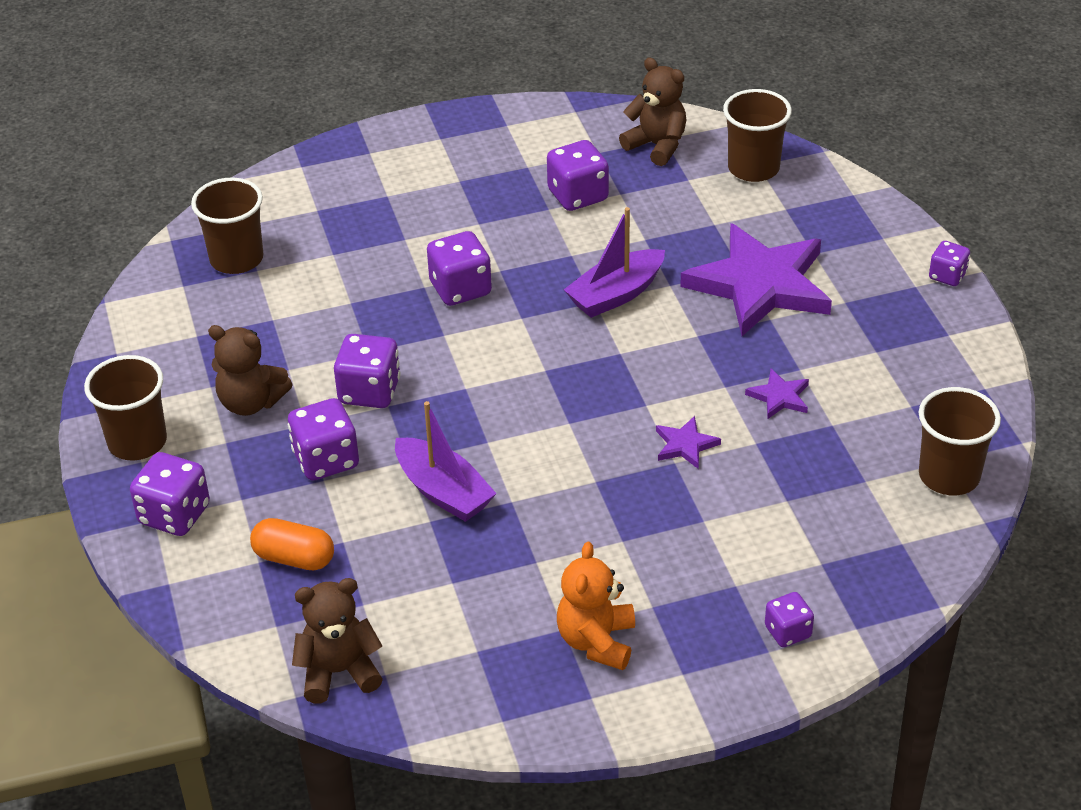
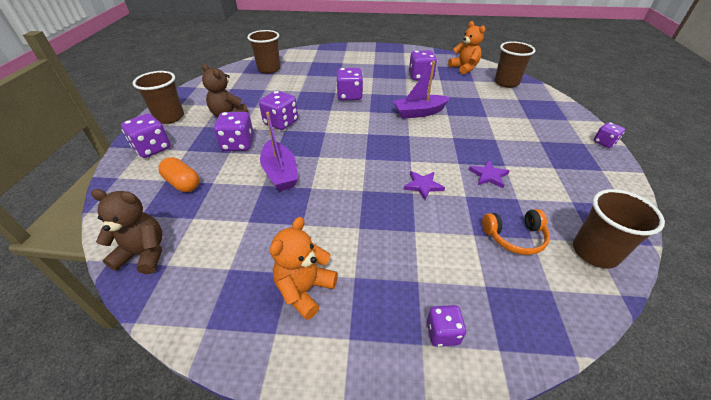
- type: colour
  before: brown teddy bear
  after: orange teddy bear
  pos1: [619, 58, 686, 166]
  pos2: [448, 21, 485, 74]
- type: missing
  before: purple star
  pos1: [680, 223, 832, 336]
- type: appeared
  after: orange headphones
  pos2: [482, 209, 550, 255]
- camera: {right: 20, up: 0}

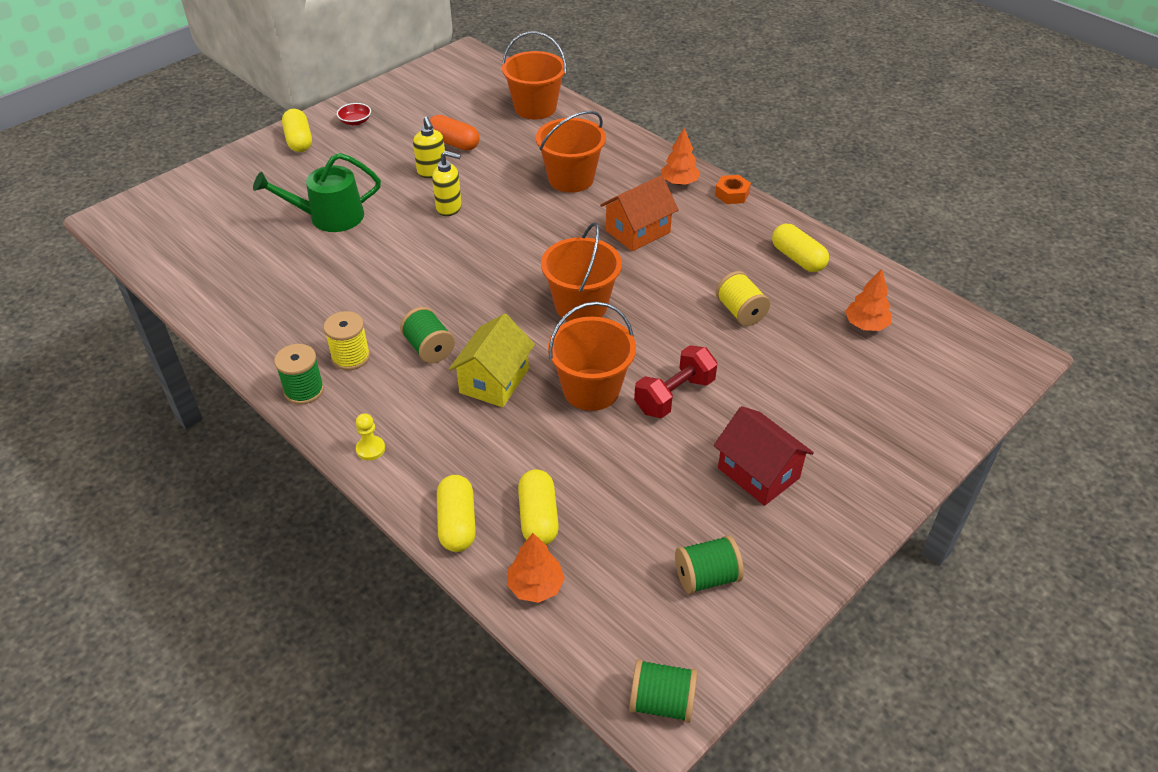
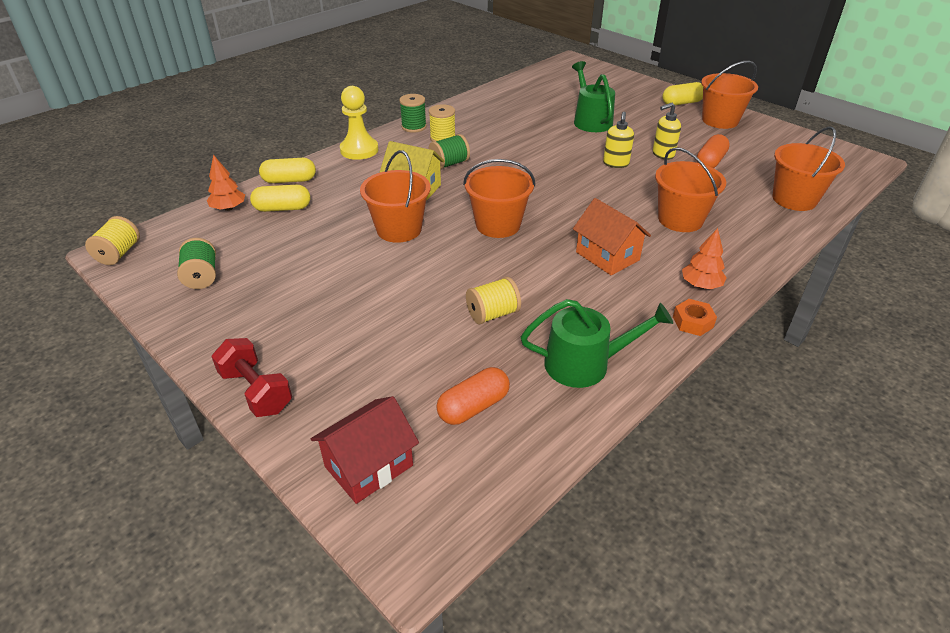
- type: exchanged
  before: red bowl
  after: orange bucket
  pos1: [337, 103, 371, 126]
  pos2: [701, 61, 758, 129]
- type: size
  before: yellow pawn
  pos1: [356, 413, 385, 460]
  pos2: [340, 86, 378, 160]
  scale: 2.08
- type: colour
  before: green spool
  after: yellow spool
  pos1: [629, 659, 697, 723]
  pos2: [85, 216, 140, 265]
- type: relocated
  before: red dumbbell
  pos1: [634, 345, 718, 418]
  pos2: [211, 338, 292, 417]
- type: relocated
  before: red house
  pos1: [714, 406, 814, 506]
  pos2: [311, 396, 419, 504]
- type: exchanged
  before: yellow capsule
  after: green watering can
  pos1: [772, 224, 829, 272]
  pos2: [521, 299, 673, 388]
- type: exchanged
  before: orange tree
  after: orange capsule
  pos1: [845, 269, 891, 331]
  pos2: [437, 367, 510, 425]
- camera: {right: 90, up: -5}

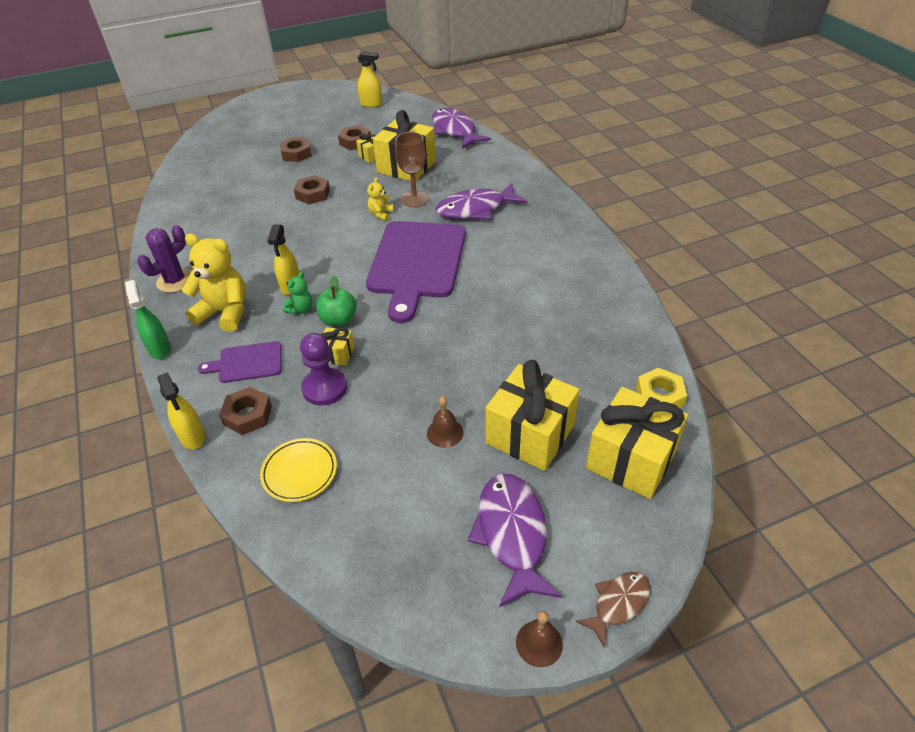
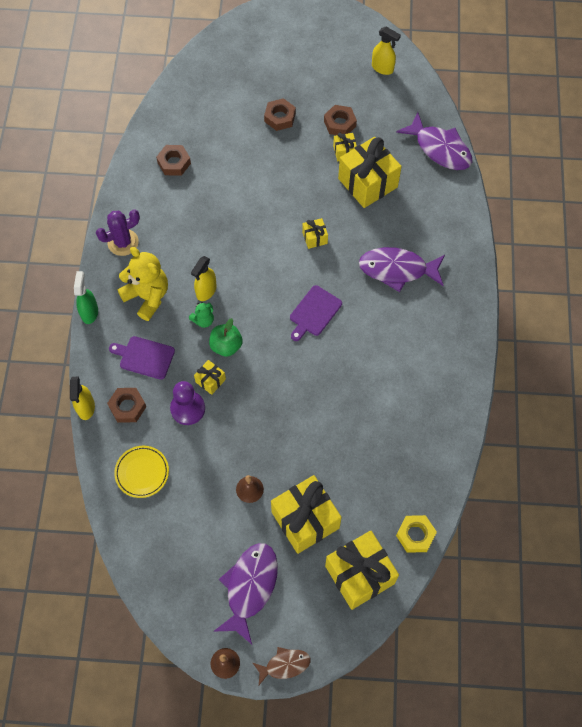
- type: relocated
  before: brown nut
  pos1: [294, 175, 330, 204]
  pos2: [156, 145, 191, 176]
- type: size
  before: purple cutting board
  pos1: [366, 221, 466, 323]
  pos2: [290, 285, 342, 341]
  scale: 0.48
- type: exchanged
  before: yellow teddy bear
  after: yellow gift
  pos1: [367, 177, 394, 221]
  pos2: [302, 218, 328, 249]
- type: missing
  before: brown goblet
  pos1: [395, 132, 429, 207]
- type: spun
  before: purple fish
  pos1: [432, 108, 491, 149]
  pos2: [396, 112, 472, 170]
  turn: 135
- camera: {right: 25, up: 20}

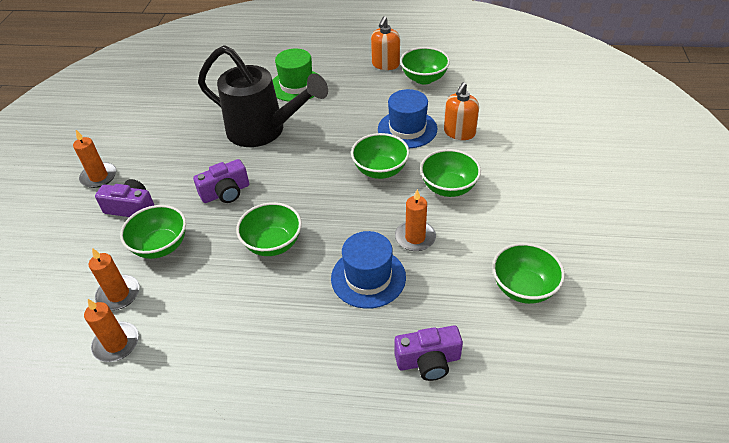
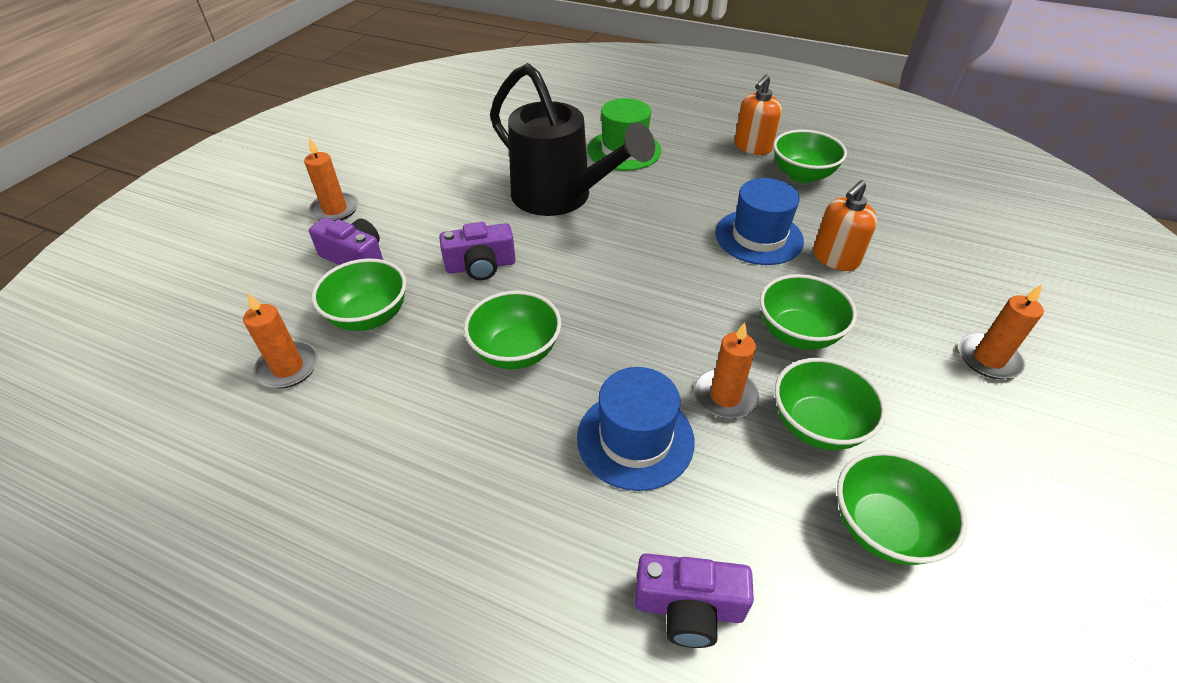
- type: relocated
  before: orange candle
  pos1: [84, 299, 139, 362]
  pos2: [959, 284, 1044, 379]
- type: relocated
  before: green bowl
  pos1: [351, 133, 410, 179]
  pos2: [775, 358, 886, 450]
- camera: {right: 15, up: 0}

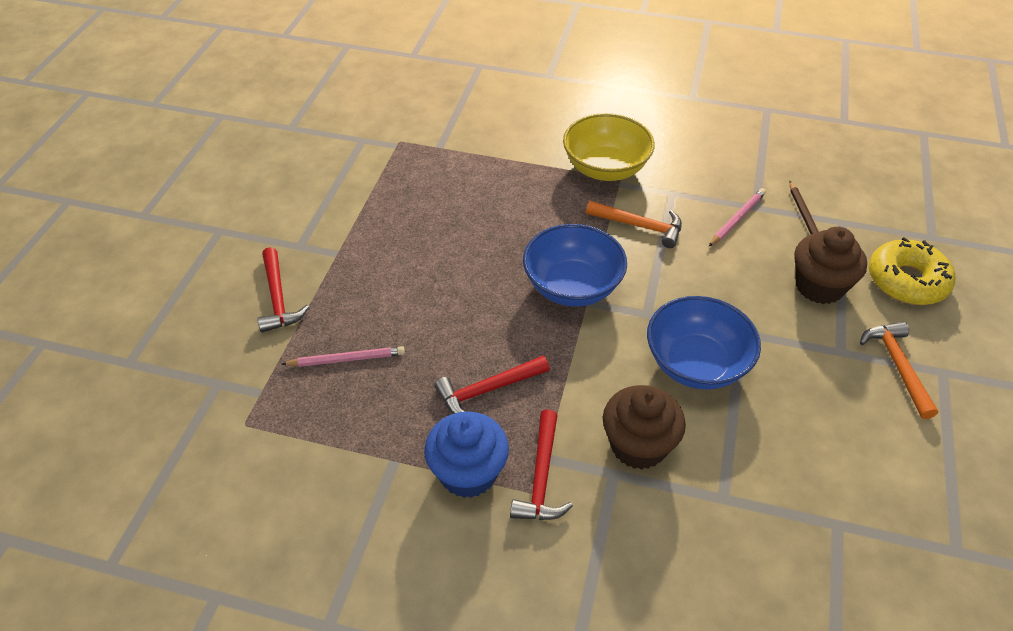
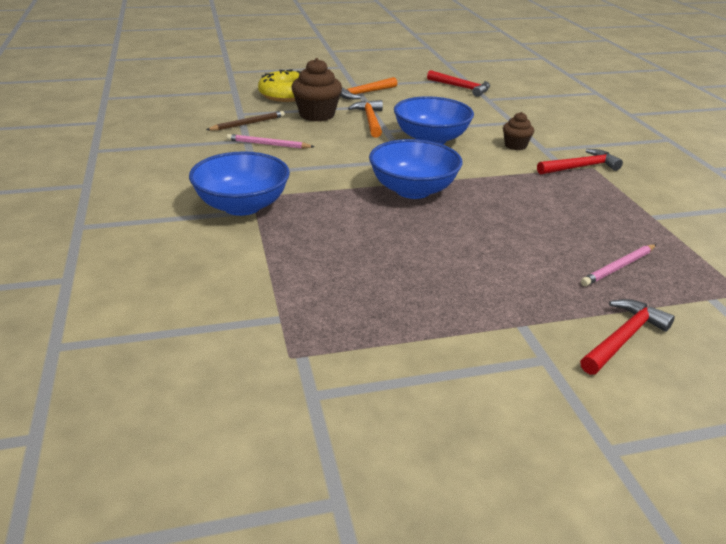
- type: spun
  before: pink pencil
  pos1: [281, 346, 405, 367]
  pos2: [581, 244, 656, 286]
  turn: -90
- type: missing
  before: blue cupcake
  pos1: [424, 411, 509, 498]
- type: relocated
  before: red hammer
  pos1: [434, 356, 550, 414]
  pos2: [427, 70, 490, 97]
- type: colour
  before: yellow bowl
  after: blue bowl
  pos1: [563, 113, 655, 181]
  pos2: [189, 151, 290, 216]
- type: relocated
  before: orange hammer
  pos1: [586, 201, 682, 248]
  pos2: [348, 100, 383, 137]
- type: size
  before: brown cupcake
  pos1: [603, 385, 686, 470]
  pos2: [503, 112, 534, 150]
  scale: 0.58
- camera: {right: -120, up: -15}

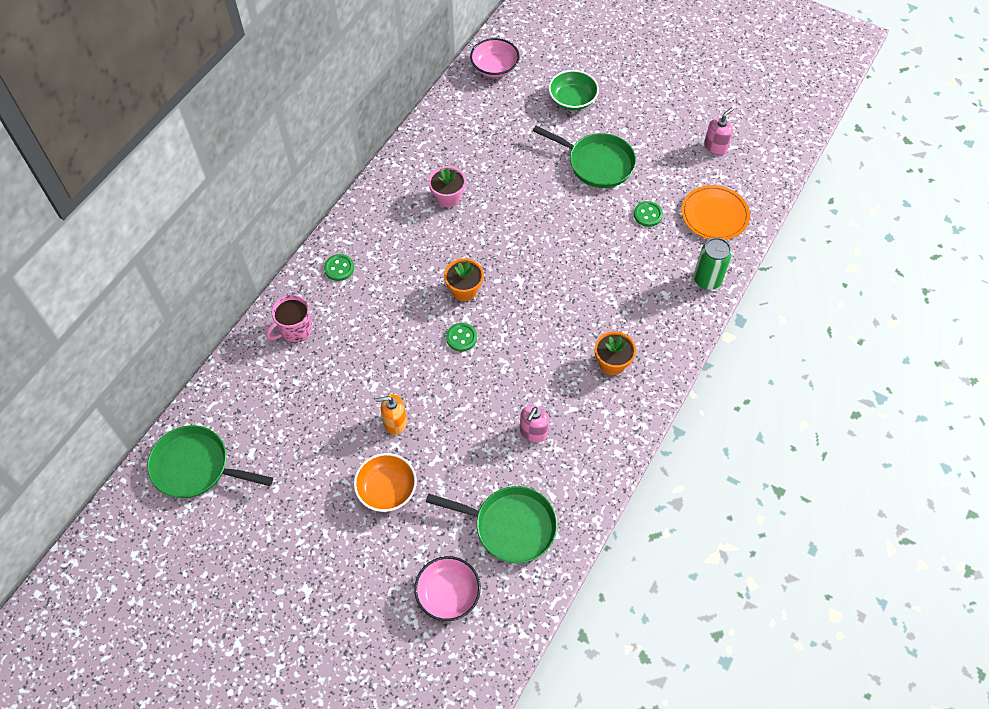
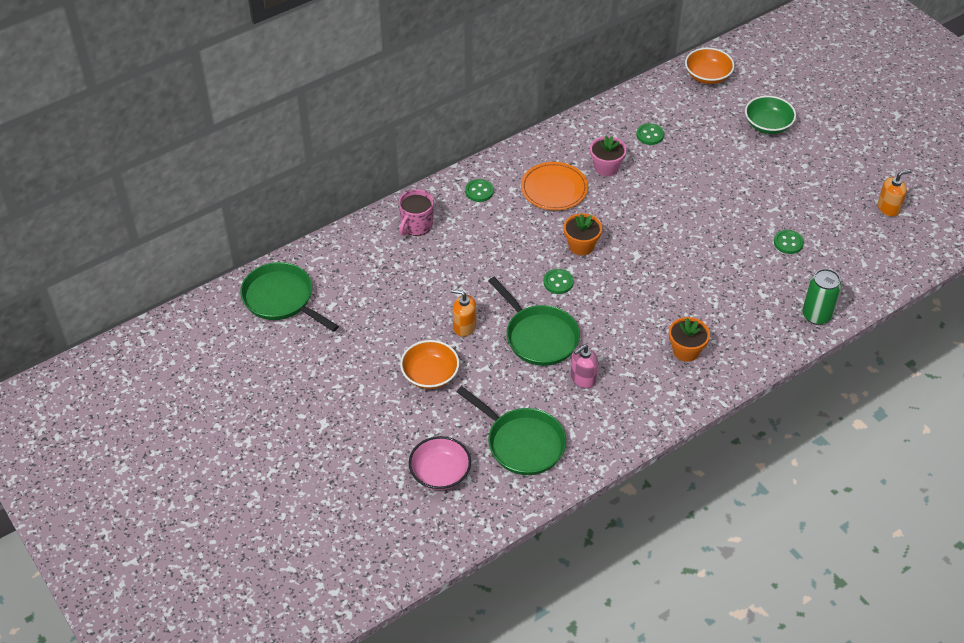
- type: spun
  before: pink mug
  pos1: [266, 295, 312, 343]
  pos2: [399, 189, 434, 236]
  turn: -45
- type: colour
  before: pink bowl
  after: orange bowl
  pos1: [470, 38, 520, 77]
  pos2: [685, 48, 735, 84]
- type: relocated
  before: green pan
  pos1: [533, 126, 636, 188]
  pos2: [488, 277, 580, 366]
- type: relocated
  before: orange plate
  pos1: [681, 185, 750, 240]
  pos2: [521, 162, 588, 211]
- type: colour
  before: pink soap dispenser
  after: orange soap dispenser
  pos1: [704, 107, 733, 155]
  pos2: [878, 170, 911, 217]
- type: appeared
  after: green button
  pos2: [636, 123, 664, 145]
- camera: {right: 25, up: -10}

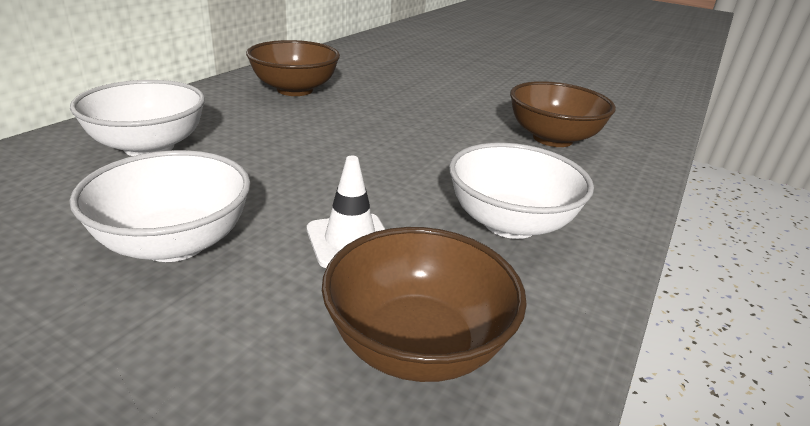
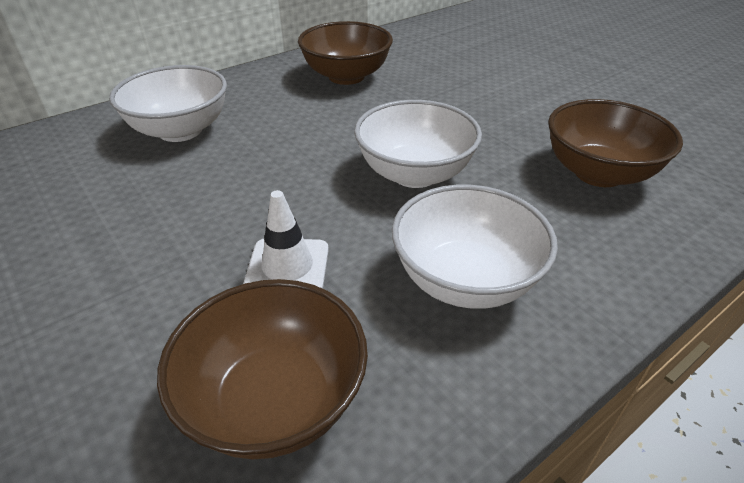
- type: relocated
  before: white bowl
  pos1: [70, 150, 250, 262]
  pos2: [354, 100, 482, 188]
- camera: {right: 25, up: 10}

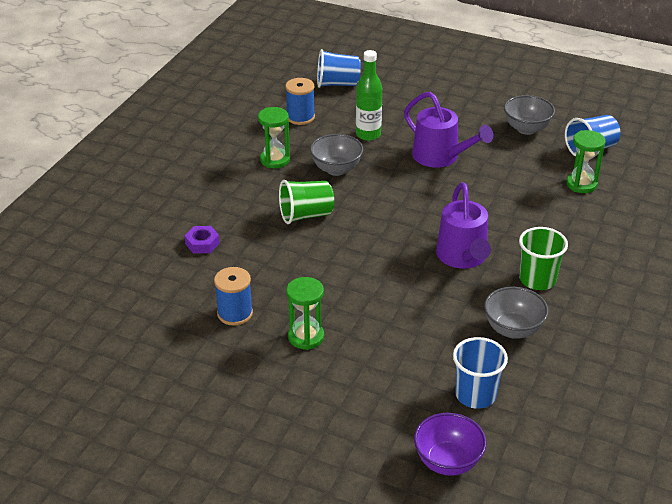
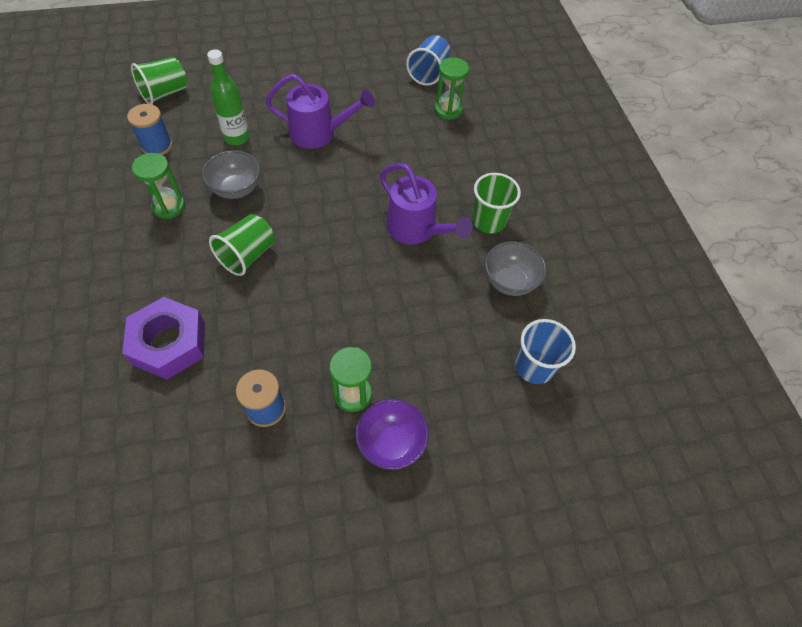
- type: size
  before: purple nut
  pos1: [185, 226, 220, 254]
  pos2: [122, 297, 205, 379]
  scale: 2.05
- type: colour
  before: blue cup
  after: green cup
  pos1: [317, 49, 361, 88]
  pos2: [131, 57, 188, 104]
- type: relocated
  before: purple bowl
  pos1: [414, 413, 486, 476]
  pos2: [356, 399, 429, 470]
- type: missing
  before: grey bowl
  pos1: [504, 95, 555, 135]
- camera: {right: -40, up: 20}

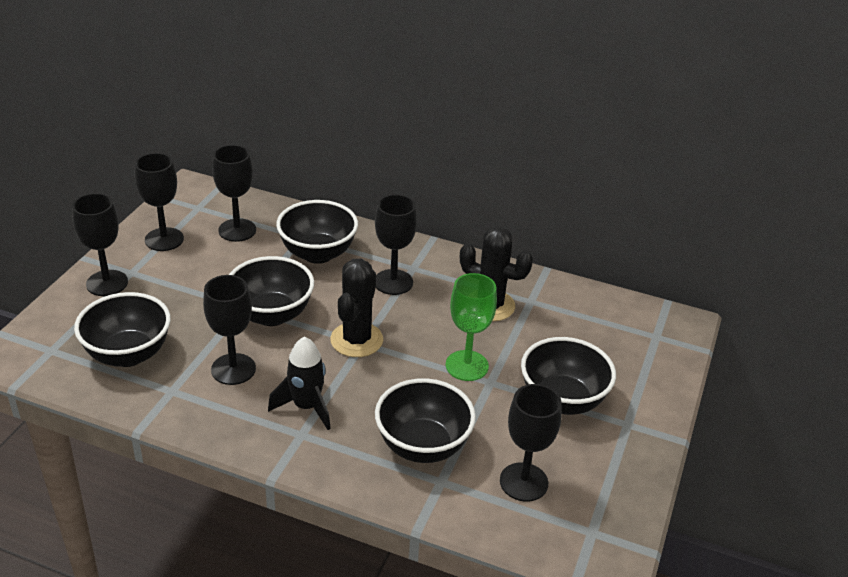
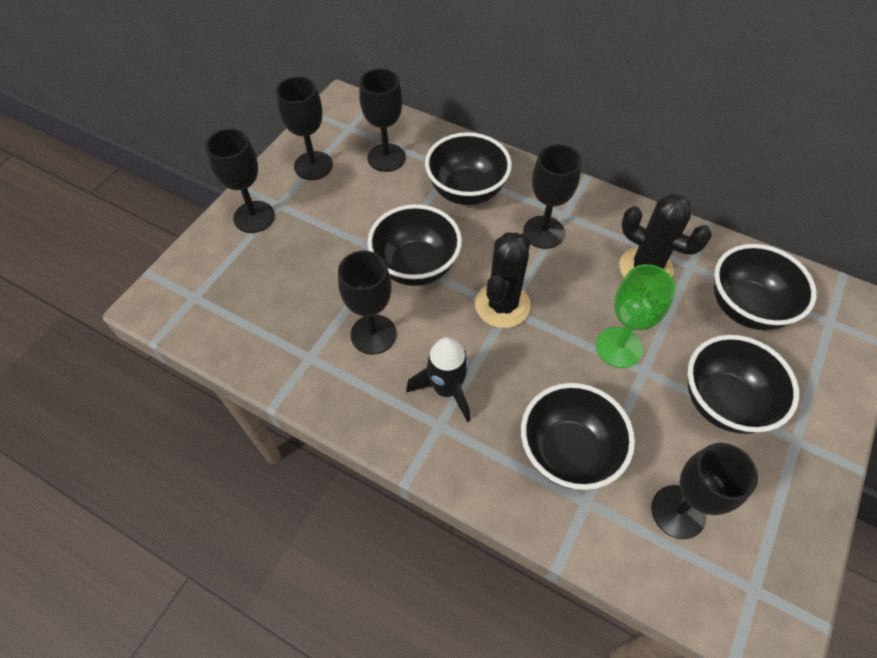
- type: relocated
  before: black bowl
  pos1: [74, 292, 171, 367]
  pos2: [714, 244, 817, 330]
- camera: {right: 10, up: 20}

